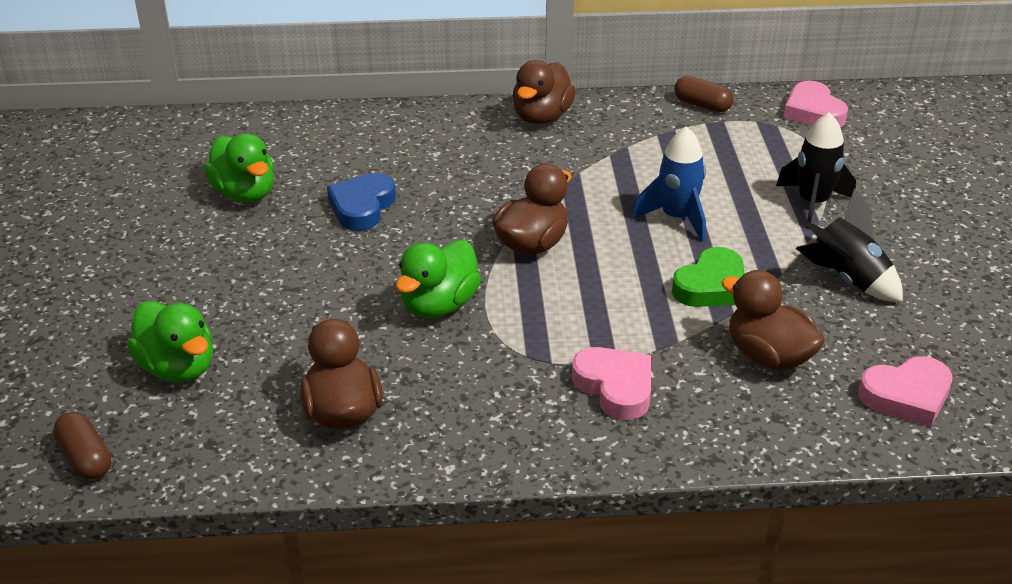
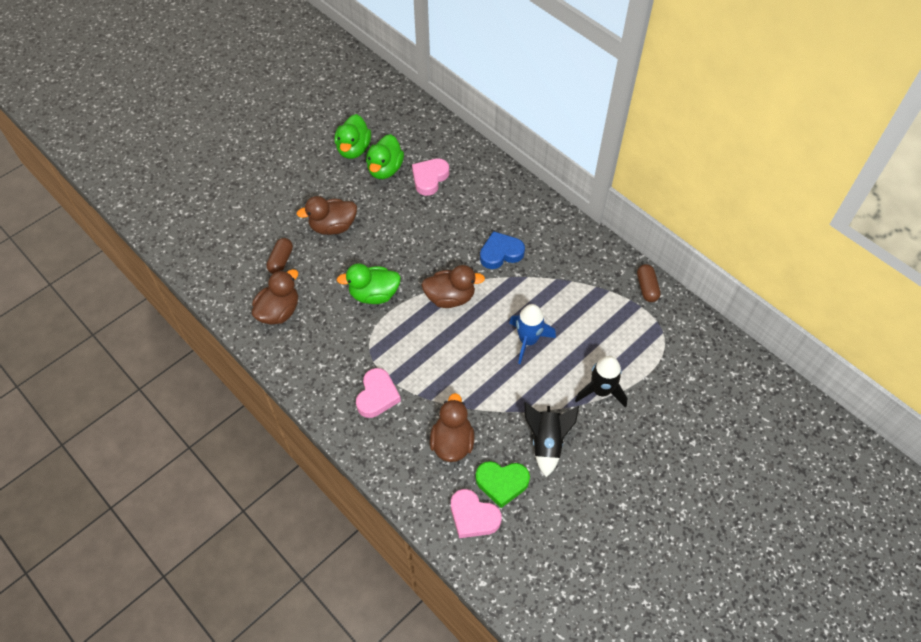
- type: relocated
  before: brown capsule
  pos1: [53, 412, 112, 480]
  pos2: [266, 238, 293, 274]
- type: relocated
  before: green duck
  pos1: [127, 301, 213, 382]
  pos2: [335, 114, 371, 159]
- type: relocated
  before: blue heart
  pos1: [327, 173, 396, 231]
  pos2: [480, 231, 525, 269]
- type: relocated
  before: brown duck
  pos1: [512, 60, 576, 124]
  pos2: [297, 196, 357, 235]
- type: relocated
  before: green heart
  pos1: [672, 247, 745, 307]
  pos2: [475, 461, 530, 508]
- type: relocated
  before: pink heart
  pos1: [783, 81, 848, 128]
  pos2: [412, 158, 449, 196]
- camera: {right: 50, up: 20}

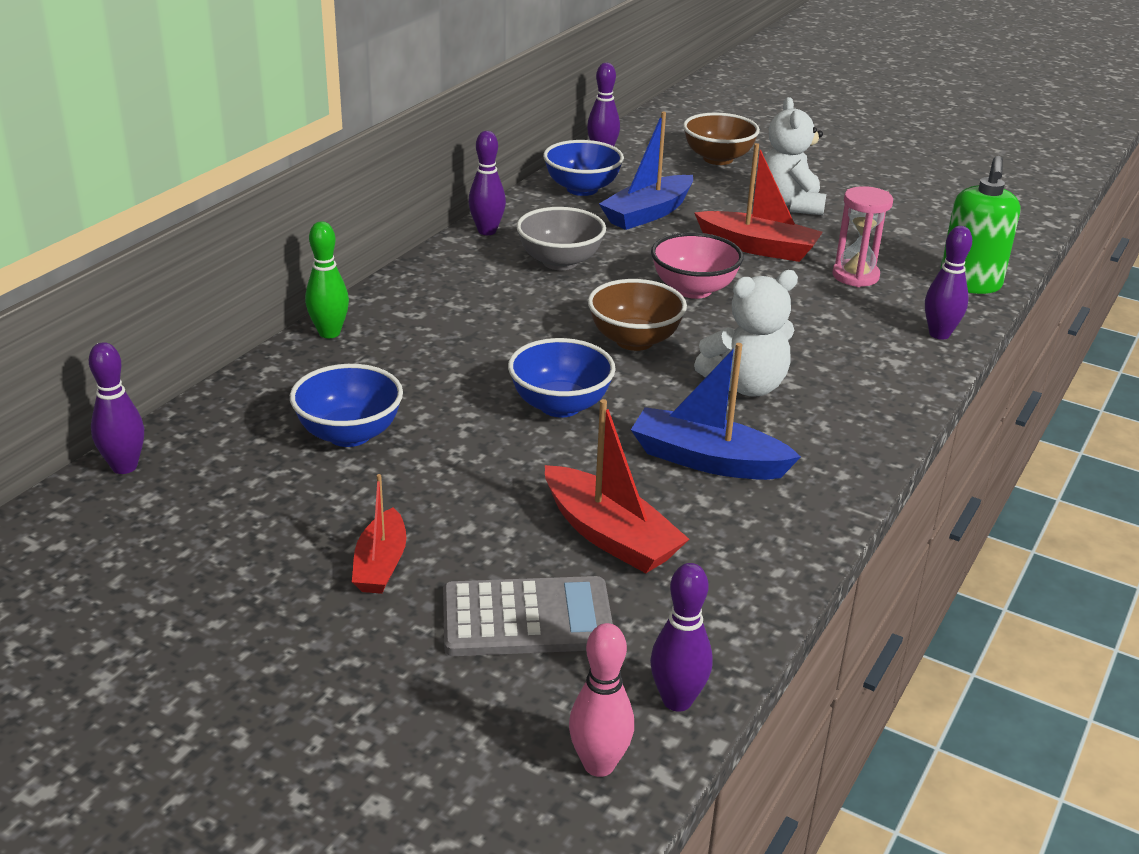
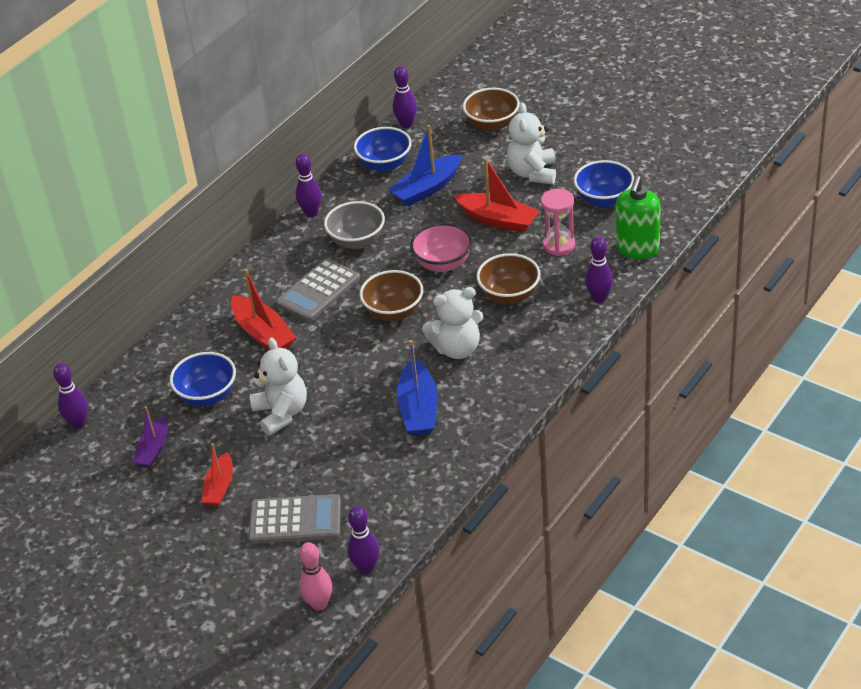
- type: missing
  before: green bowling pin
  pos1: [305, 221, 349, 338]
- type: relocated
  before: blue bowl
  pos1: [508, 338, 616, 417]
  pos2: [574, 160, 634, 208]
- type: relocated
  before: red boat
  pos1: [545, 399, 689, 573]
  pos2: [231, 269, 297, 350]
- type: spun
  before: blue boat
  pos1: [631, 343, 801, 480]
  pos2: [397, 340, 438, 436]
  turn: -120
- type: appeared
  after: purple boat
  pos2: [132, 406, 168, 468]
- type: appeared
  after: white teddy bear
  pos2: [250, 337, 307, 436]
- type: appeared
  after: grey calculator
  pos2: [276, 258, 360, 322]
- type: appeared
  after: brown bowl
  pos2: [477, 253, 541, 304]
- camera: {right: 10, up: 10}

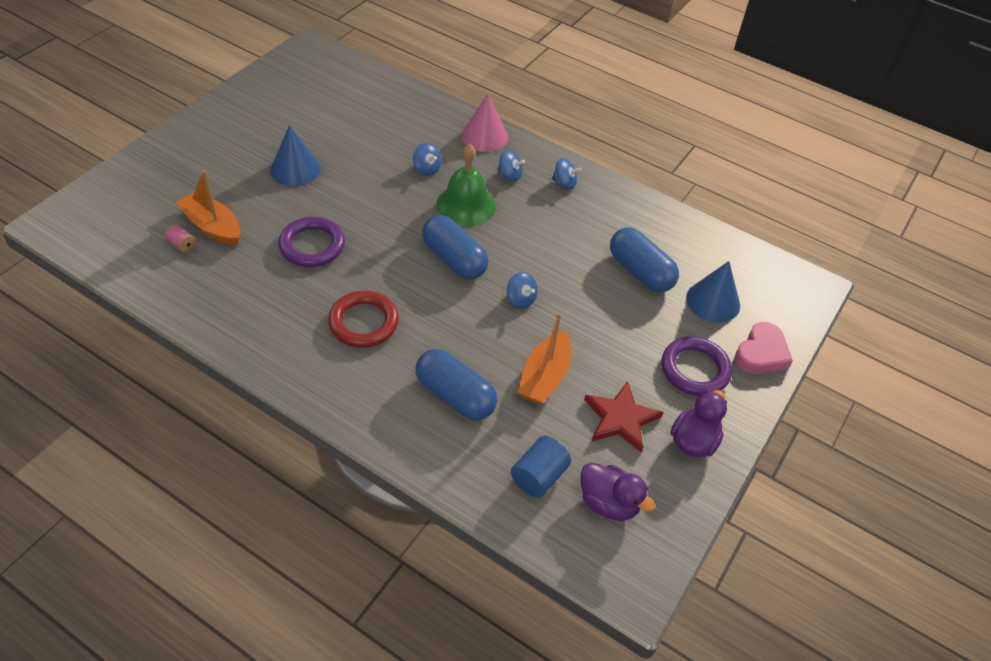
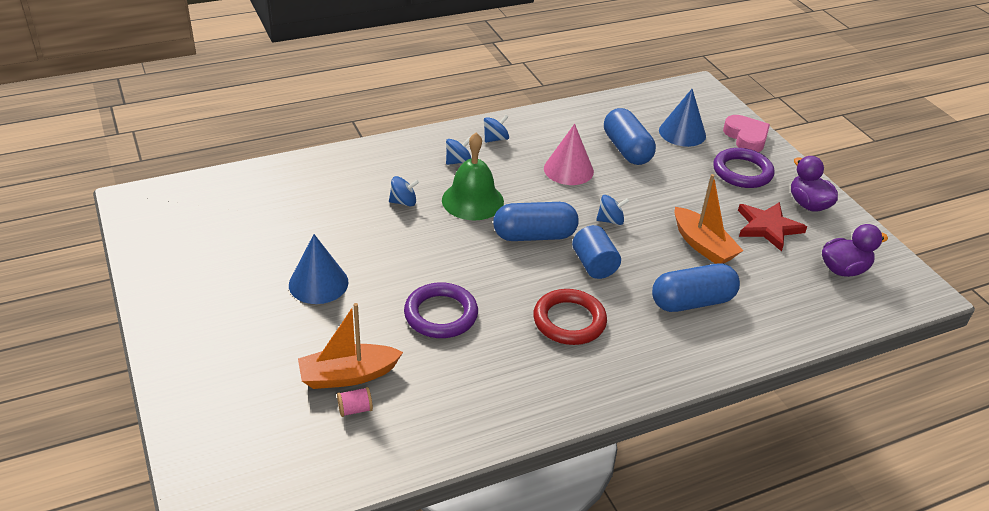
- type: relocated
  before: pink cone
  pos1: [461, 94, 508, 152]
  pos2: [544, 124, 594, 185]
- type: relocated
  before: blue cylinder
  pos1: [511, 436, 571, 498]
  pos2: [572, 225, 621, 279]
- type: spun
  before: blue capsule
  pos1: [610, 227, 679, 292]
  pos2: [604, 108, 656, 165]
  turn: 75
- camera: {right: -55, up: -10}

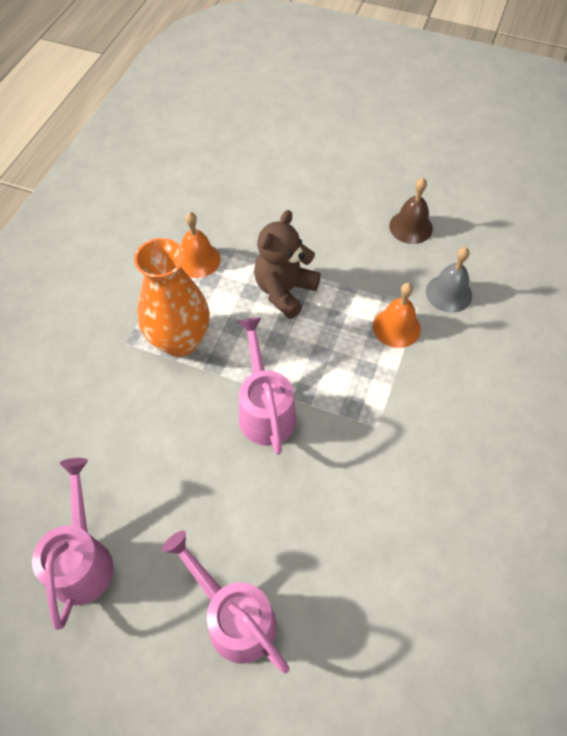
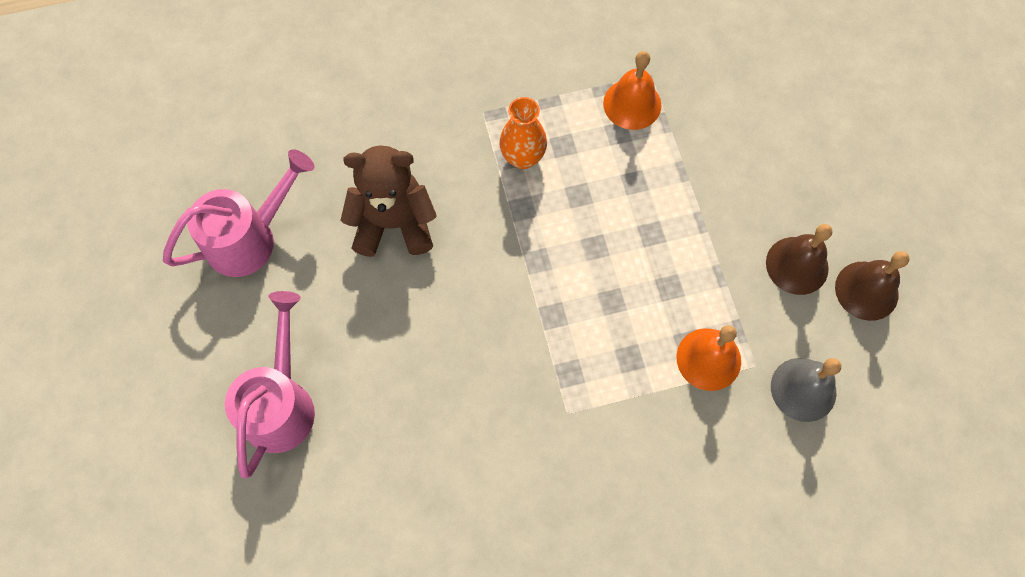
- type: size
  before: orange vase
  pos1: [134, 238, 210, 357]
  pos2: [499, 97, 547, 169]
  scale: 0.56
- type: missing
  before: pink watering can
  pos1: [238, 317, 296, 455]
- type: relocated
  before: brown teddy bear
  pos1: [254, 210, 321, 319]
  pos2: [340, 145, 437, 257]
- type: appeared
  after: brown bell
  pos2: [766, 224, 833, 295]
- camera: {right: 55, up: 10}

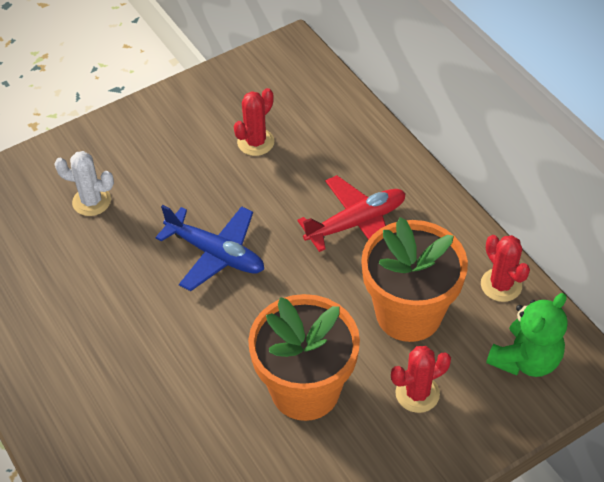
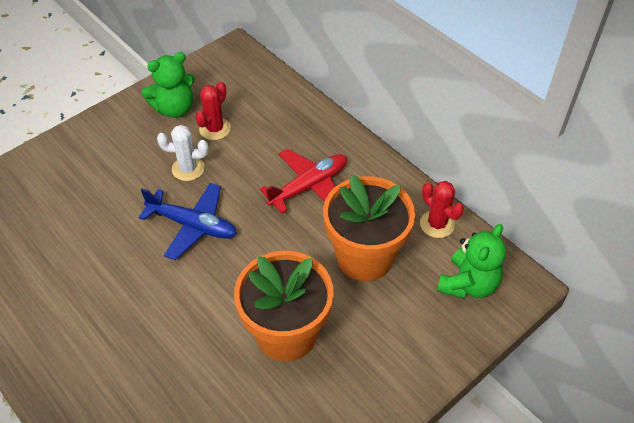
- type: relocated
  before: white cactus
  pos1: [54, 151, 114, 216]
  pos2: [157, 125, 208, 181]
- type: missing
  before: red cactus
  pos1: [391, 346, 451, 413]
- type: appeared
  after: green teddy bear
  pos2: [142, 52, 195, 118]
- camera: {right: -10, up: 0}

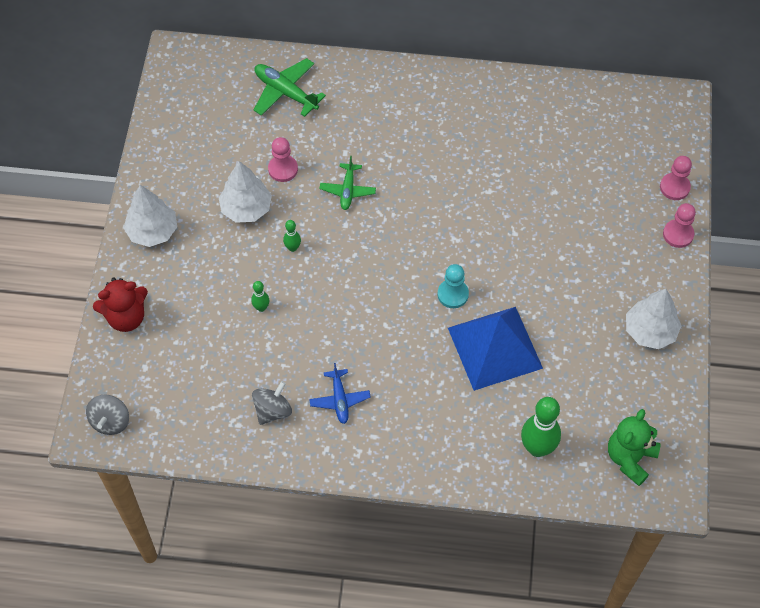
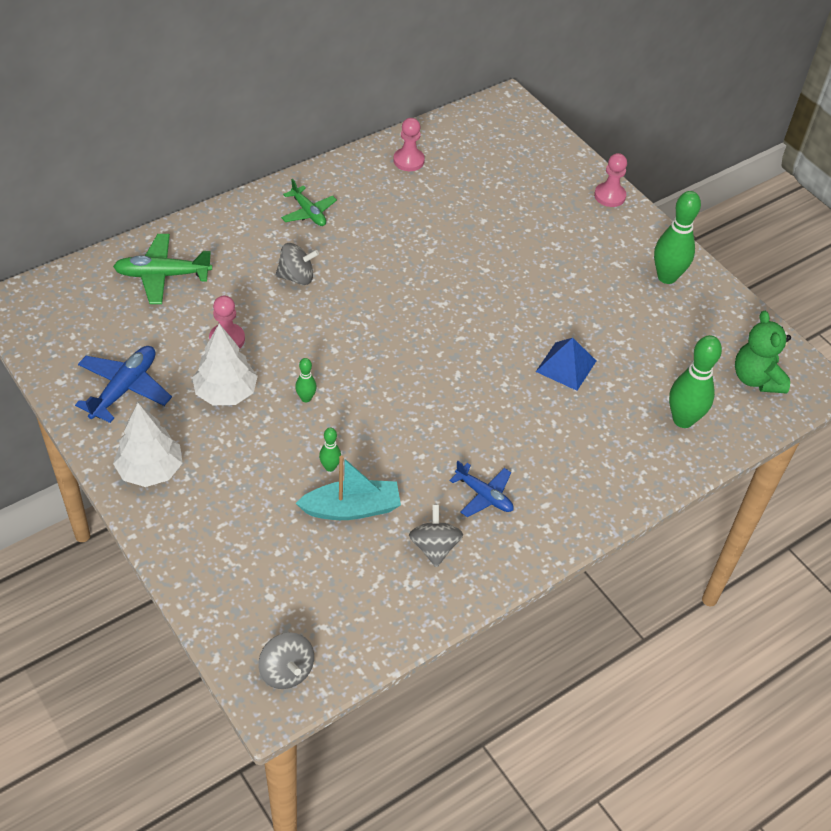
- type: missing
  before: red teddy bear
  pos1: [93, 278, 148, 332]
- type: relocated
  before: green plane
  pos1: [319, 156, 376, 210]
  pos2: [281, 179, 337, 226]
- type: missing
  before: turquoise pawn
  pos1: [437, 264, 469, 308]
- type: size
  before: blue pyramid
  pos1: [448, 307, 543, 391]
  pos2: [536, 338, 596, 391]
  scale: 0.56
- type: exchanged
  before: white tree
  after: green bowling pin
  pos1: [626, 289, 681, 349]
  pos2: [654, 191, 701, 284]
- type: relocated
  before: pink pawn
  pos1: [660, 156, 692, 200]
  pos2: [393, 118, 425, 171]
- type: appeared
  after: blue plane
  pos2: [75, 346, 172, 423]
- type: appeared
  after: grey spinning top
  pos2: [276, 243, 319, 285]
- type: appeared
  after: turquoise boat
  pos2: [296, 456, 401, 520]
- camera: {right: -45, up: -10}

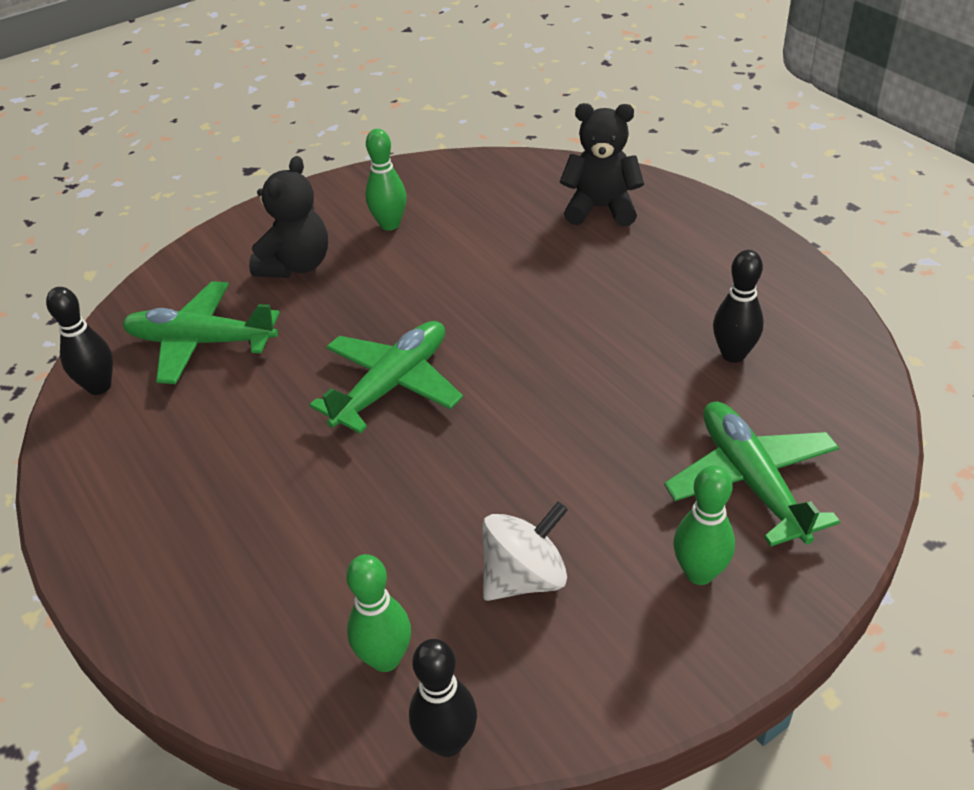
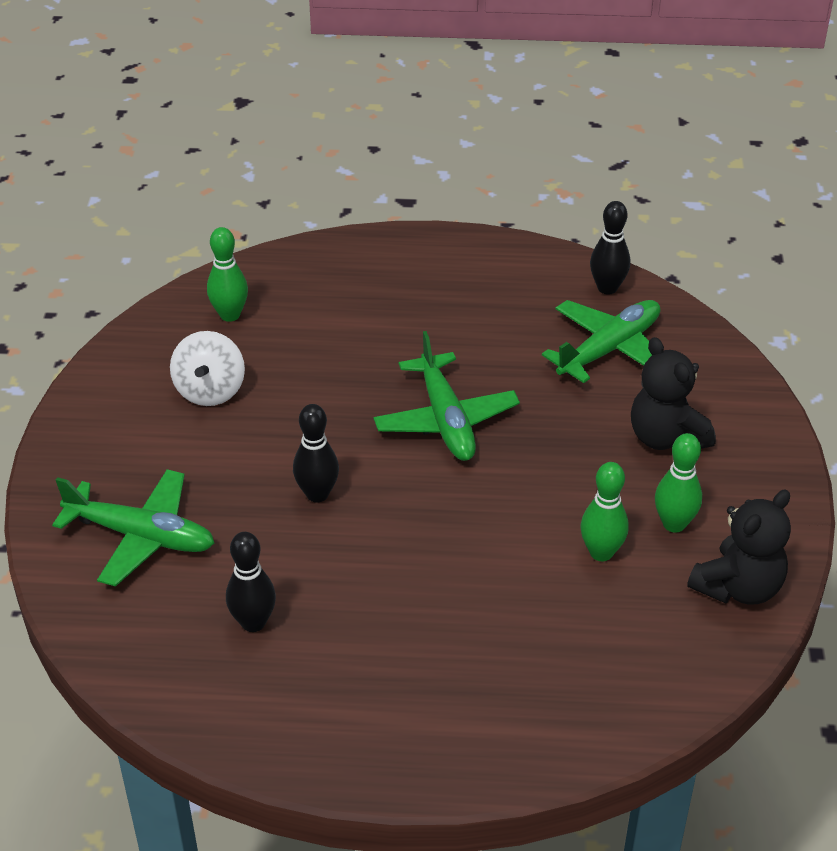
- type: relocated
  before: black bowling pin
  pos1: [409, 639, 477, 757]
  pos2: [293, 404, 339, 502]
- type: relocated
  before: black teddy bear
  pos1: [560, 103, 644, 227]
  pos2: [687, 490, 791, 605]
- type: relocated
  before: green bowling pin
  pos1: [673, 465, 735, 585]
  pos2: [580, 462, 629, 561]
- camera: {right: 125, up: 0}

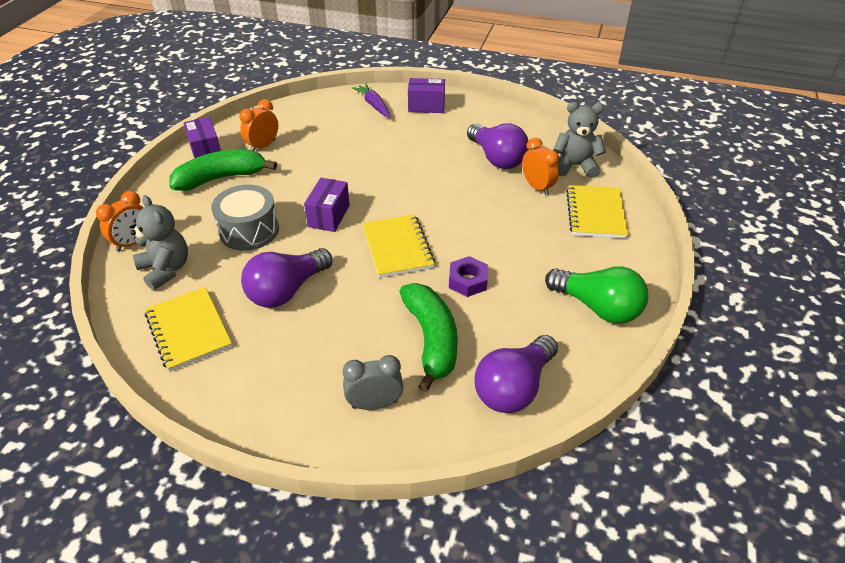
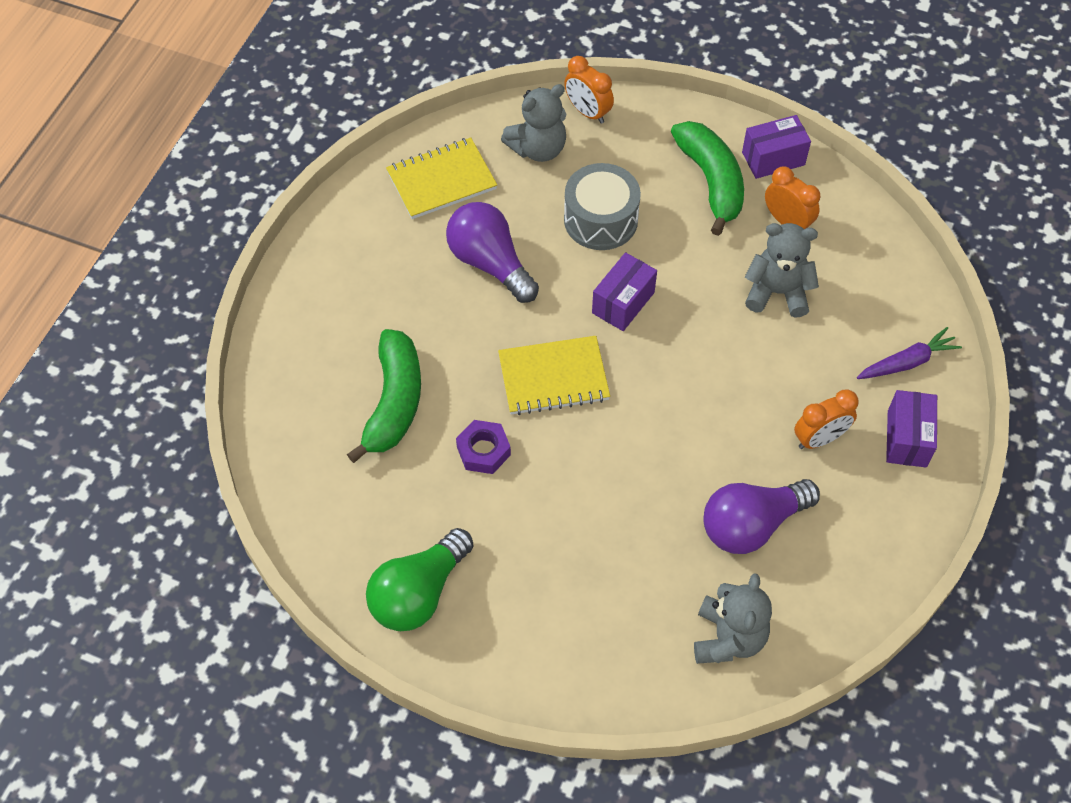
- type: spun
  before: purple box
  pos1: [304, 178, 350, 232]
  pos2: [592, 252, 657, 331]
  turn: -75
- type: missing
  before: grey clock
  pos1: [343, 355, 403, 410]
- type: spun
  before: green banana
  pos1: [399, 283, 458, 392]
  pos2: [347, 329, 421, 463]
  turn: -75
- type: missing
  before: purple light bulb
  pos1: [475, 335, 558, 413]
- type: relocated
  before: orange clock
  pos1: [522, 138, 559, 195]
  pos2: [794, 389, 859, 449]
- type: missing
  before: yellow notebook
  pos1: [566, 185, 629, 238]
- type: appeared
  after: grey teddy bear
  pos2: [745, 223, 819, 318]
- camera: {right: 95, up: 15}

